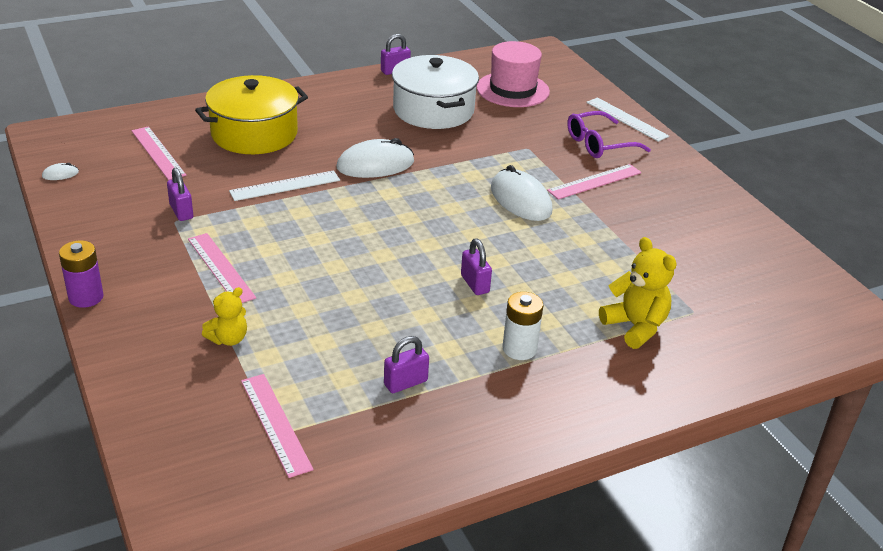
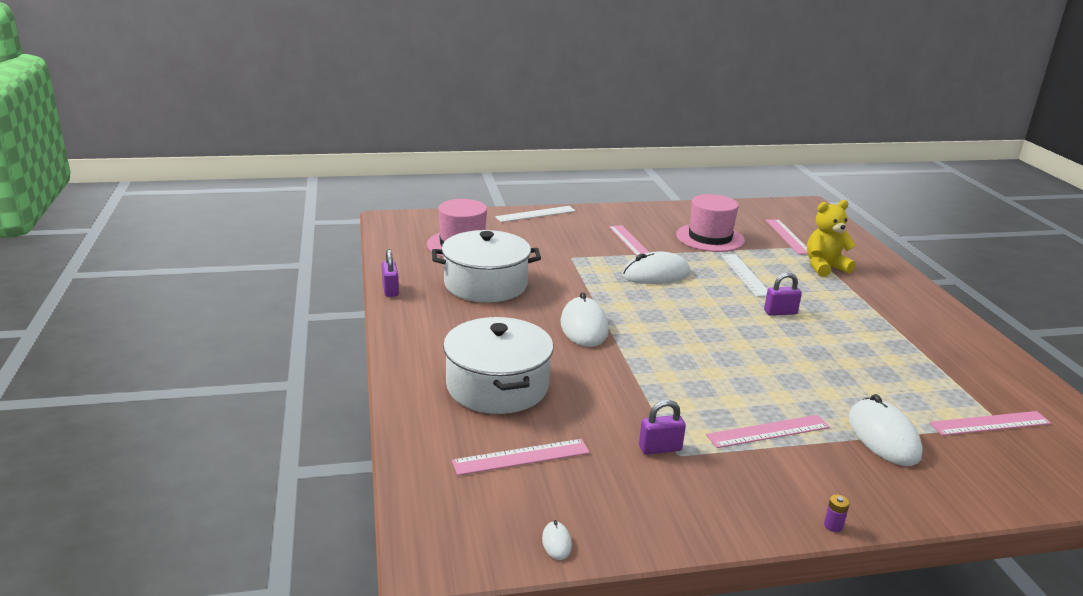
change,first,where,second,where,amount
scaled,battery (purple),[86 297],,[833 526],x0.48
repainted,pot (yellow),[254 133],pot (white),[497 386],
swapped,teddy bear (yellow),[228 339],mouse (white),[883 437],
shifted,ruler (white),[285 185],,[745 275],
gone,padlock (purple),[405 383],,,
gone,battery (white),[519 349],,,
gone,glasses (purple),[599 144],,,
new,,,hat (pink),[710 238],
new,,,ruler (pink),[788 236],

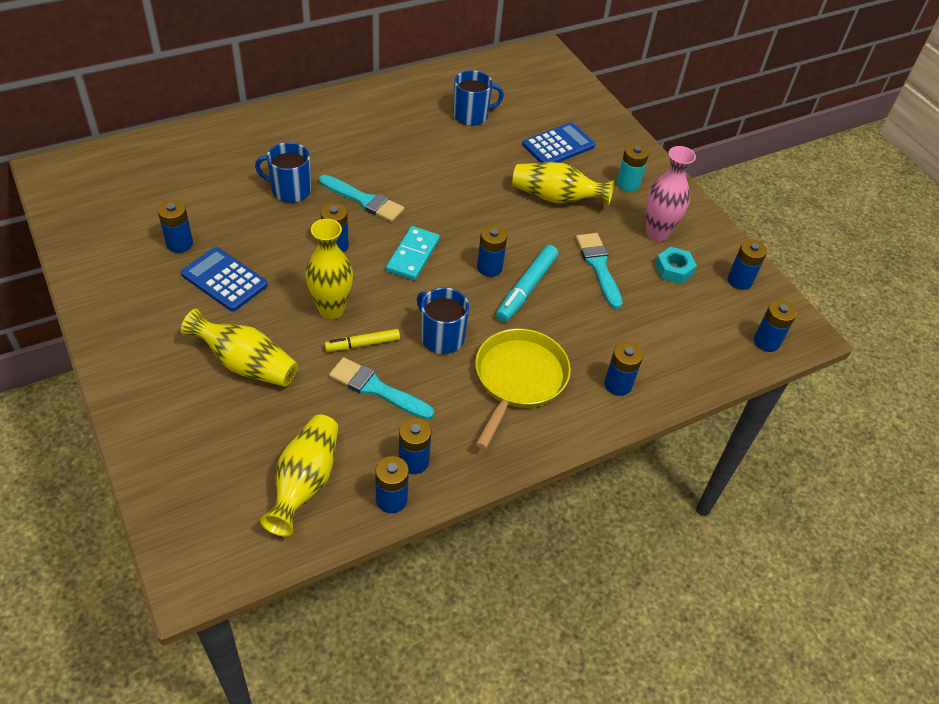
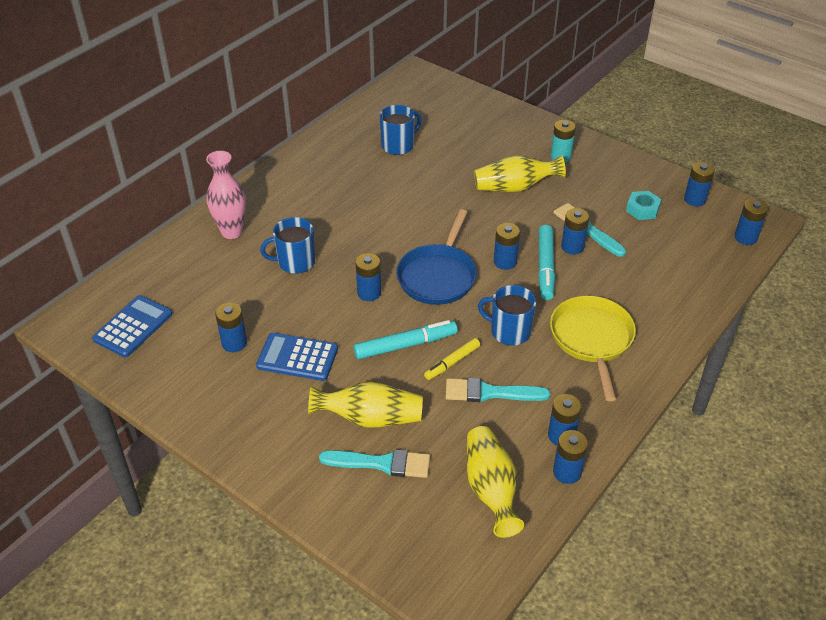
change,first,where,second,where,amount
swapped,vase (yellow),[331 309],marker (turquoise),[405 345],
shifted,brush (turquoise),[364 200],,[381 463],
swapped,domino (turquoise),[413 255],pan (blue),[438 276],
shifted,calculator (blue),[558 145],,[133 327],
shifted,battery (blue),[618 384],,[572 247],
shifted,vase (pink),[657 233],,[232 232],

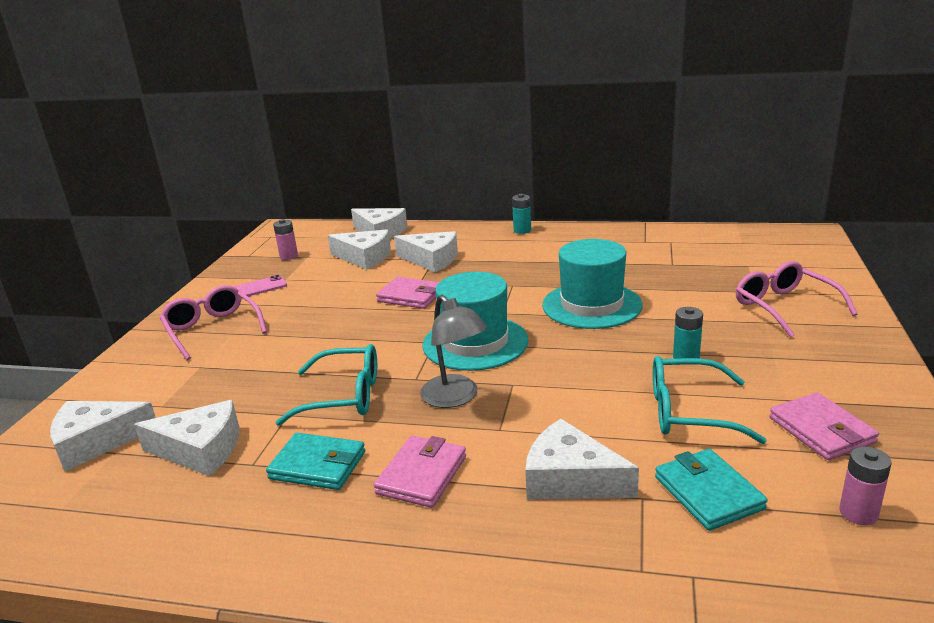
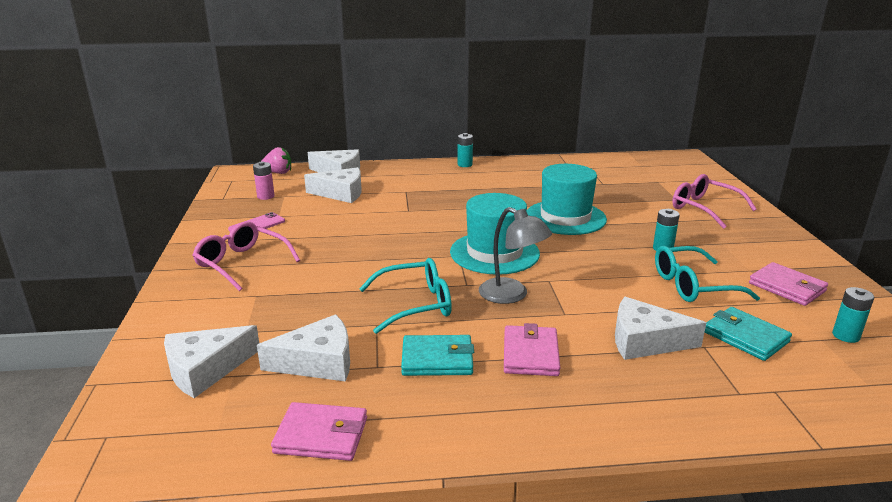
change,first,where,second,where,amount
shifted,wallet (pink),[411 296],,[321 435],
gone,cheese (white),[431 260],,,
repainted,battery (pink),[858 513],battery (turquoise),[846 336],
new,,,strawberry (pink),[278 173],

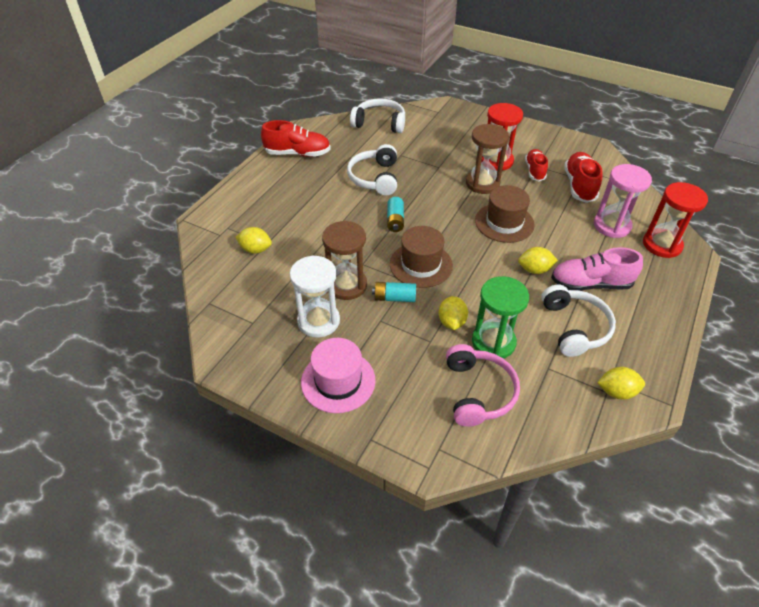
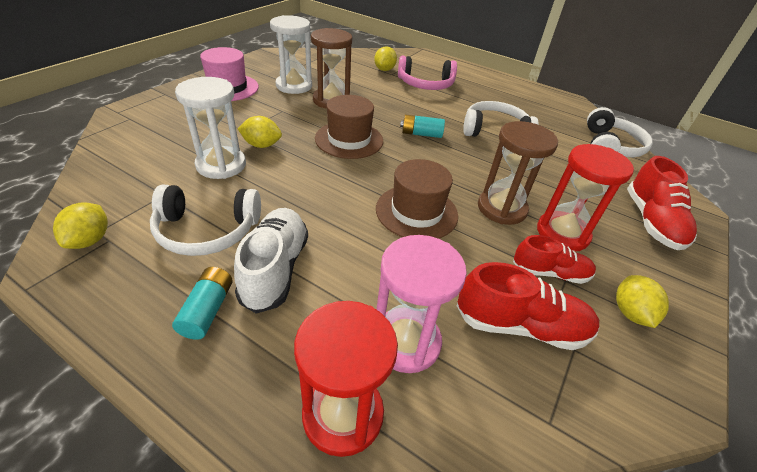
change,first,where,second,where,amount
shifted,shoe (red),[297 153],,[651 222],
shifted,battery (turquoise),[394 298],,[207 310],
shifted,headphones (pink),[478 392],,[425 84],
repainted,hourglass (green),[493 342],hourglass (white),[221 165],
shifted,lemon (yellow),[534 270],,[630 313],
repainted,shoe (pink),[590 284],shoe (white),[275 269],

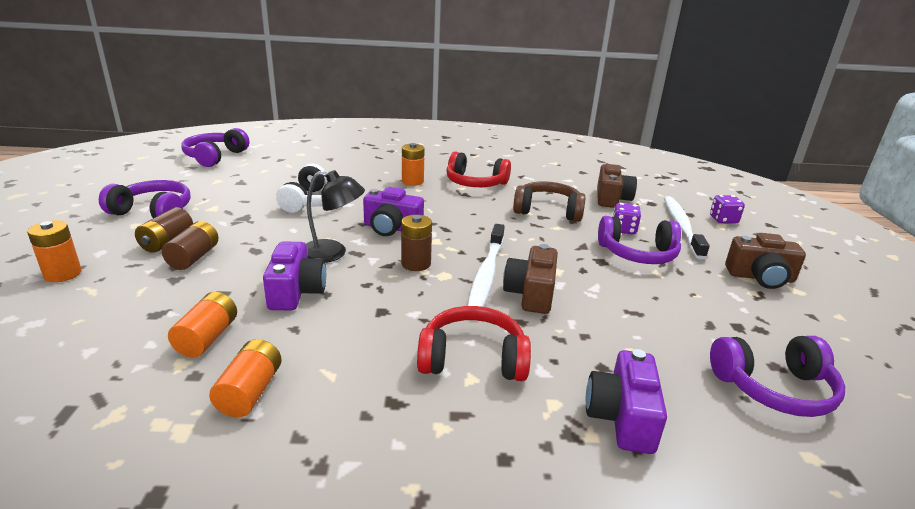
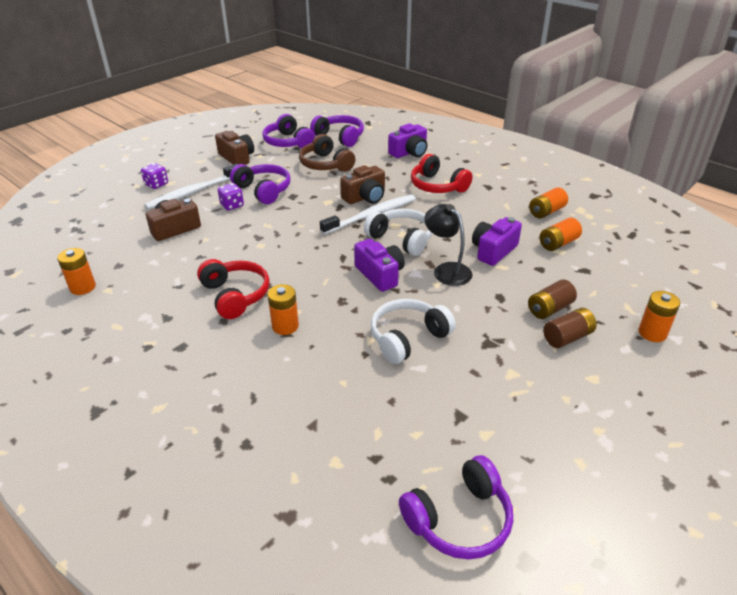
change,first,where,second,where,amount
shifted,headphones (purple),[154 212],,[288 142],
swapped,battery (brown),[416 264],headphones (white),[401 239],
shifted,headphones (brown),[548 211],,[325 164],
new,,,battery (orange),[83 287],

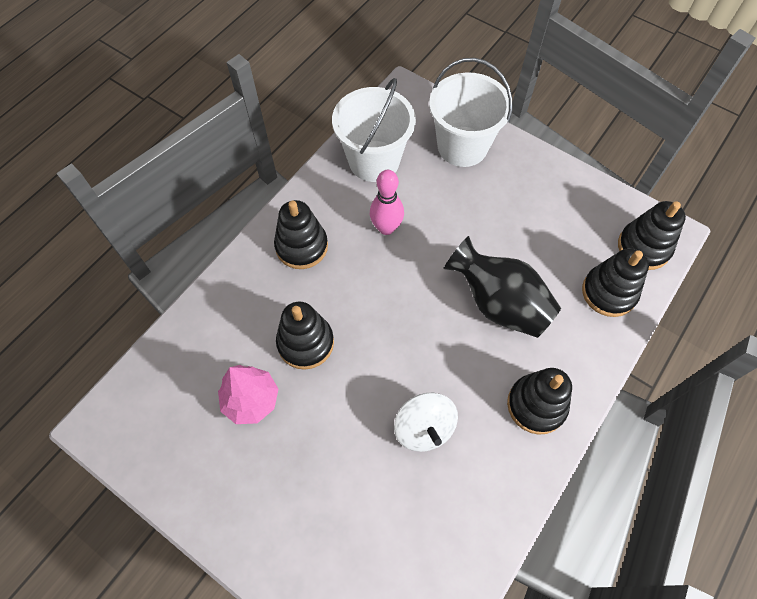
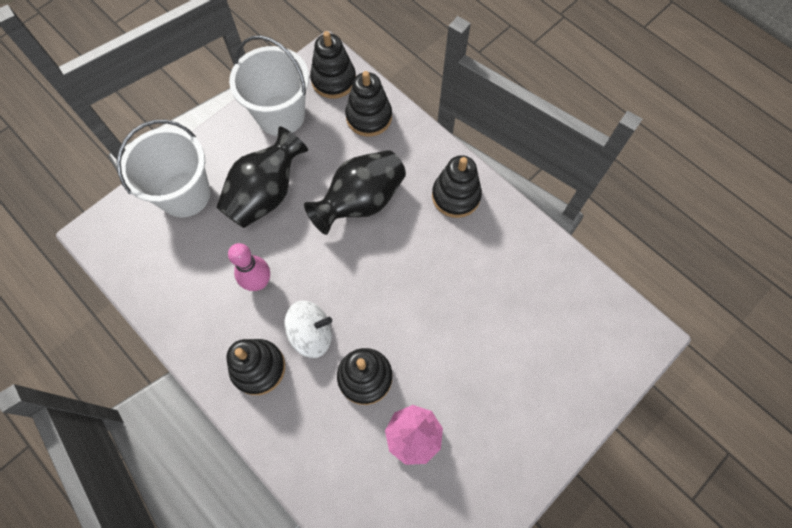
change,first,where,second,where,amount
shifted,bucket (white),[374 161],,[281 115],
shifted,spinning top (white),[424 428],,[311 334],
new,,,vase (black),[266 194],

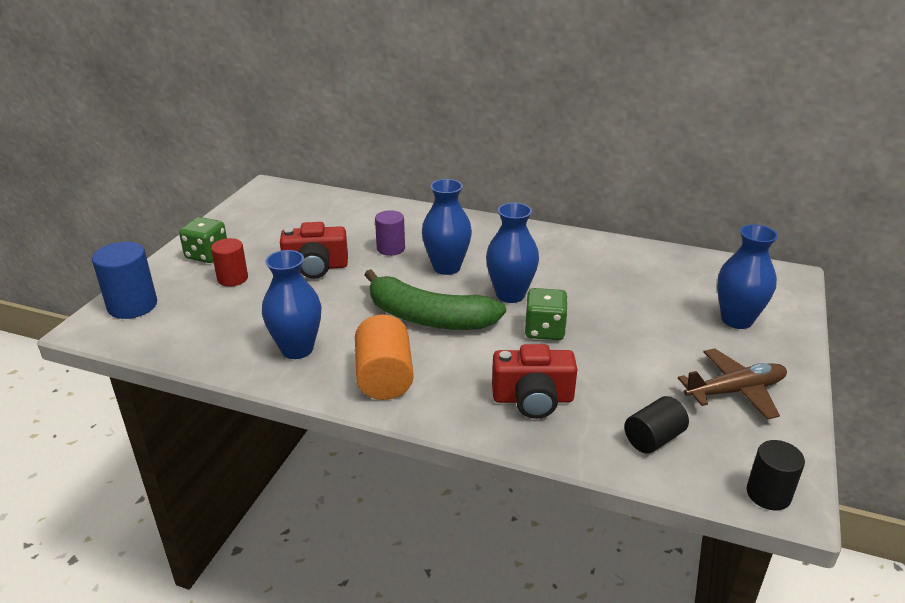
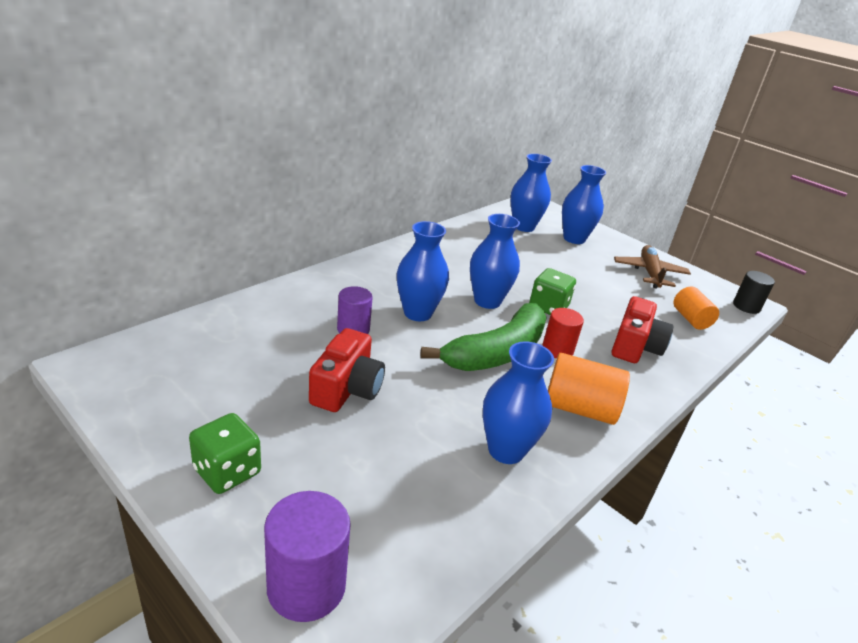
change,first,where,second,where,amount
repainted,cylinder (blue),[132 306],cylinder (purple),[306 586],
shifted,cylinder (red),[232 278],,[557 350],
repainted,cylinder (black),[653 439],cylinder (orange),[690 319],
new,,,vase (blue),[523 227],

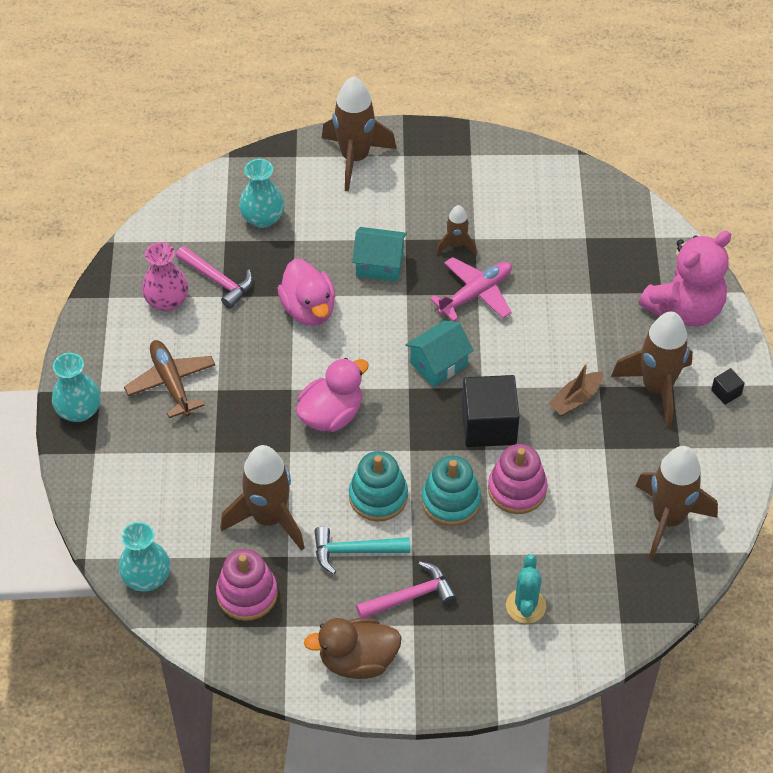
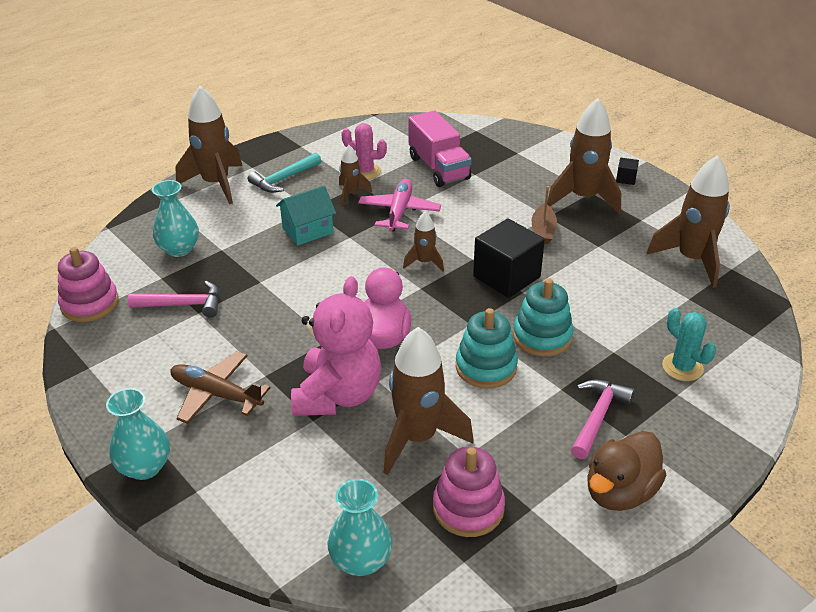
change,first,where,second,where,amount
gone,vase (pink),[167 301],,,
gone,duck (pink),[308 309],,,
shifted,hammer (turquoise),[354 551],,[283 179],
swapped,house (turquoise),[438 364],rocket (brown),[424 262],
shifted,stacking toy (pink),[517 489],,[90 304],
shifted,teddy bear (pink),[684 309],,[338 395],
new,,,cactus (pink),[365 171],
new,,,truck (pink),[438 168],

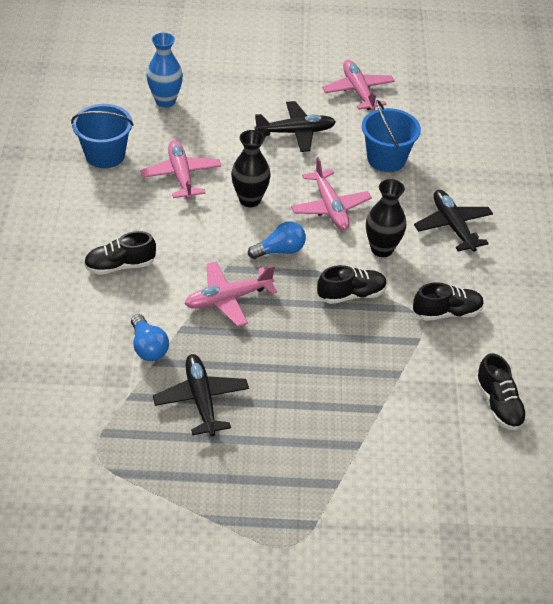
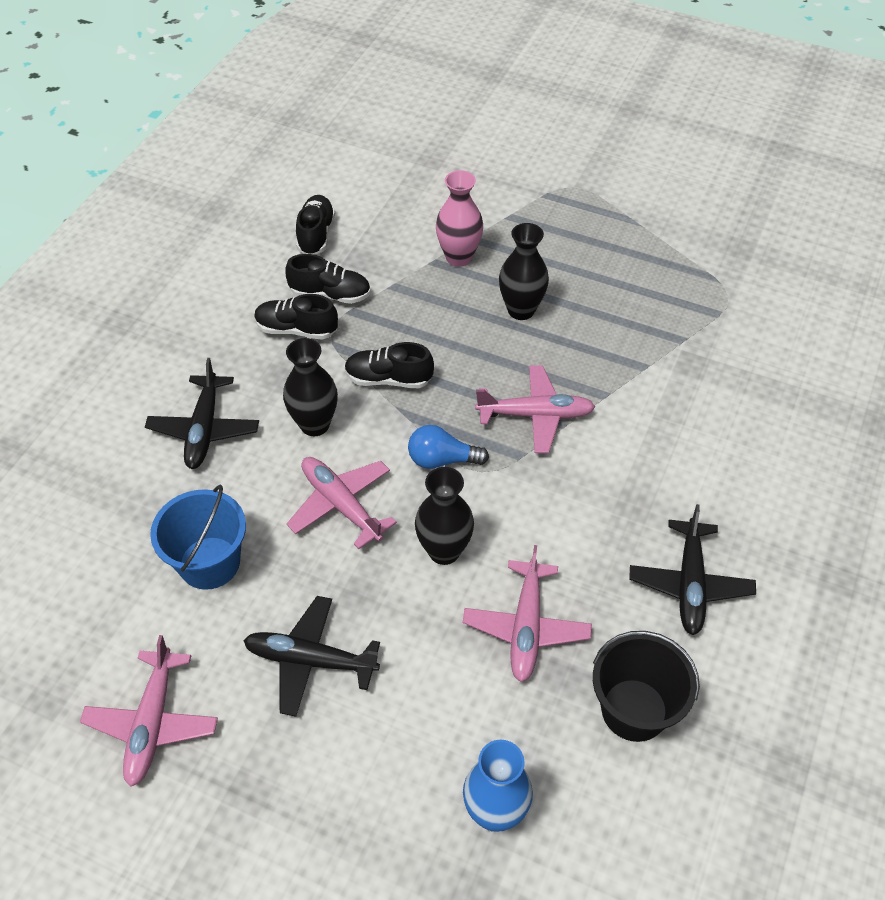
change,first,where,second,where,amount
repainted,bucket (blue),[105 155],bucket (black),[634 710],
shifted,shoe (black),[120 266],,[330 294],
gone,light bulb (blue),[148 347],,,
shifted,plane (black),[201 399],,[690 584],
rotated,plane (pink),[330 207],,[341 505],45 degrees counterclockwise
new,,,vase (pink),[458 257],
new,,,vase (black),[521 310],

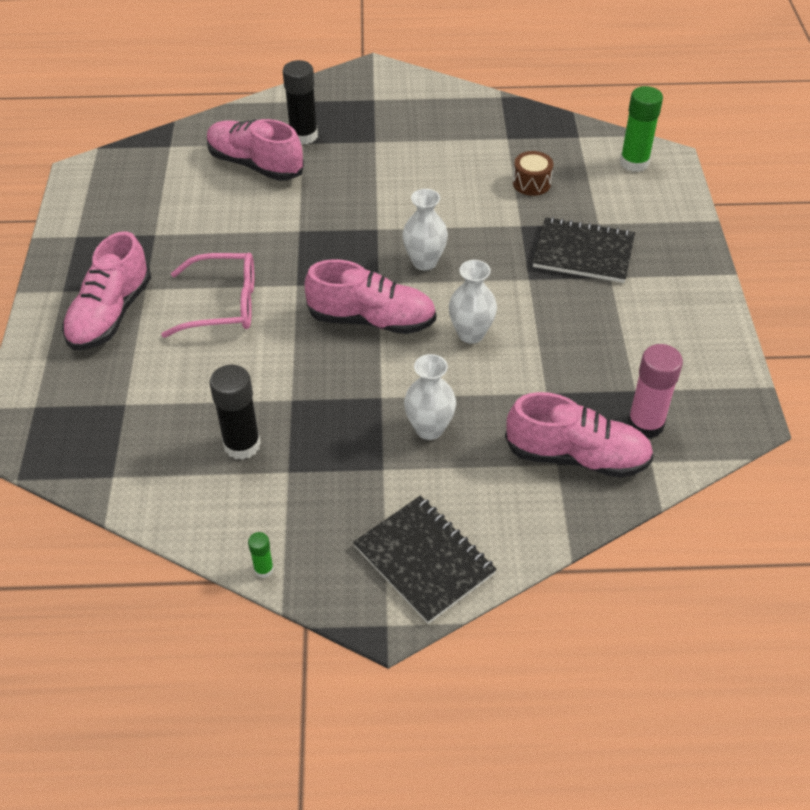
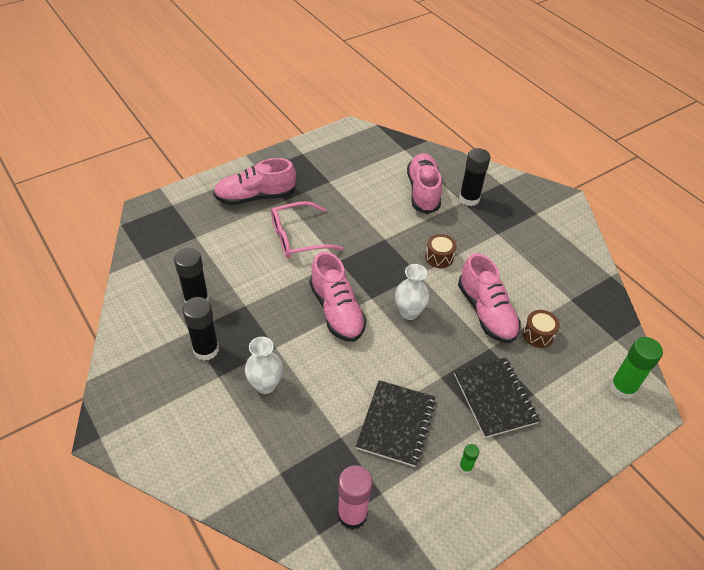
change,first,where,second,where,amount
rotated,glasses (pink),[224 304],,[297 237],105 degrees clockwise
shifted,glue stick (green),[263 569],,[465 467],
shifted,notebook (black),[424 560],,[396 424],
gone,vase (white),[471 334],,,
shifted,shoe (pink),[577 456],,[486 312],
new,,,glue stick (black),[206 350],
new,,,drum (brown),[439 257],

